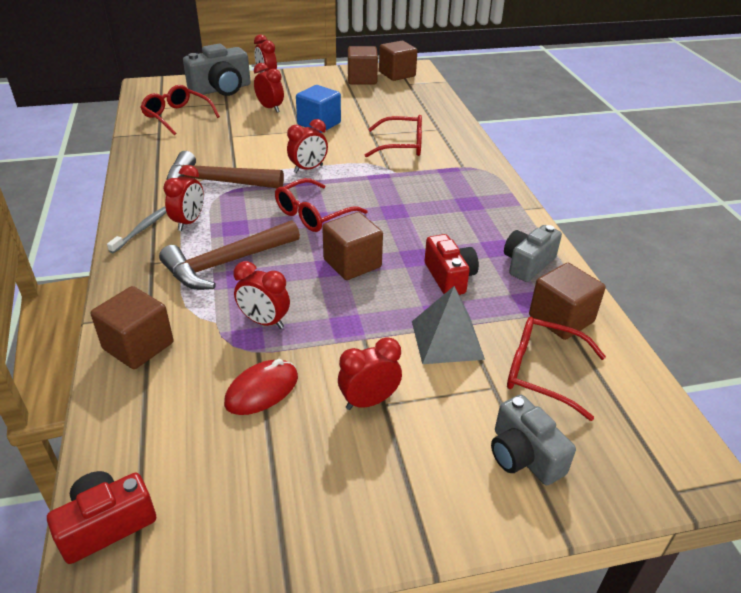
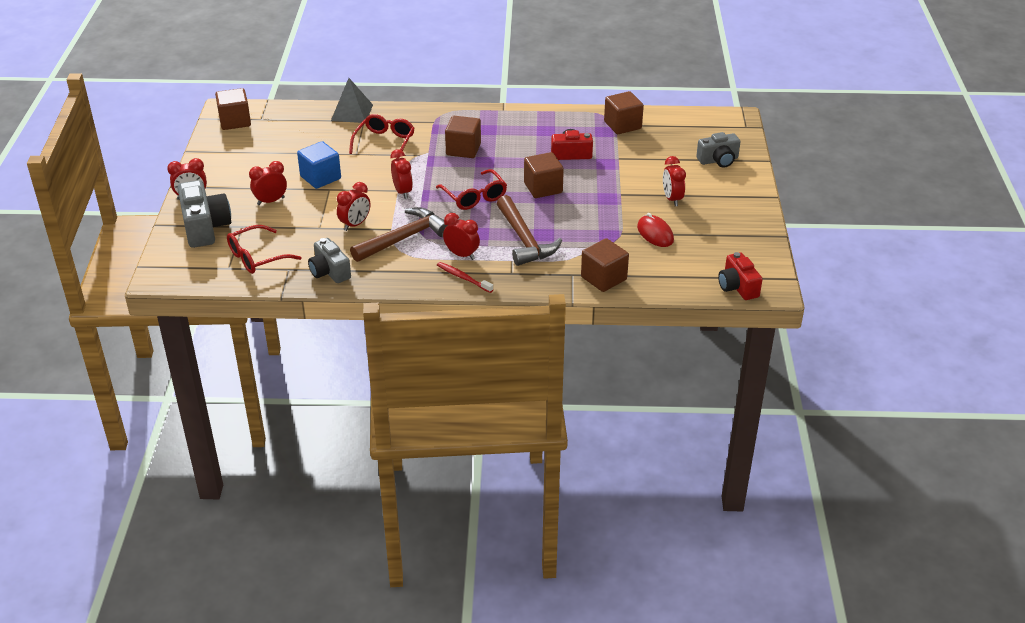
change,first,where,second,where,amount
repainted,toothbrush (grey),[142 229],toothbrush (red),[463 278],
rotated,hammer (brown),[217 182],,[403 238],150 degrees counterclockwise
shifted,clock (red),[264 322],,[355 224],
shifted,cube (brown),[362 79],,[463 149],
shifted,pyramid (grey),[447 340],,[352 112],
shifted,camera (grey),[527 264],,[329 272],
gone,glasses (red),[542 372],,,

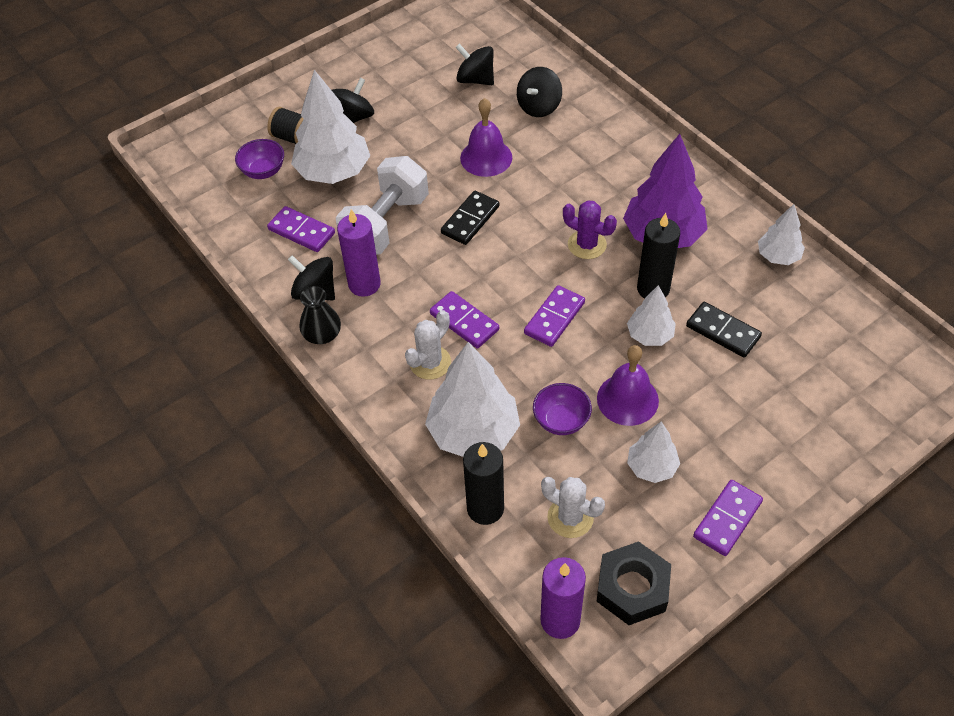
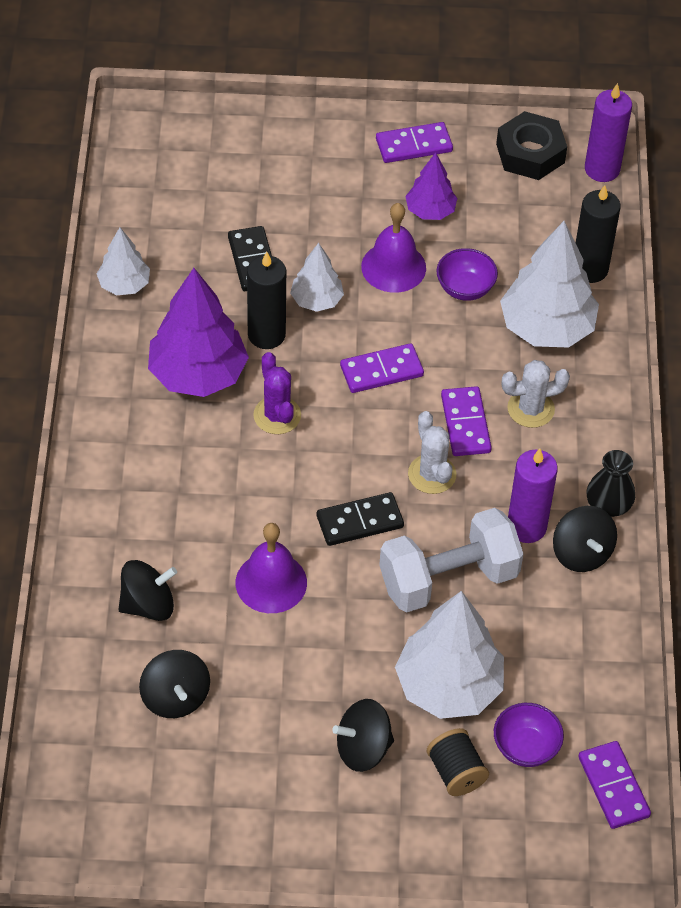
change,first,where,second,where,amount
shifted,domino (purple),[301 231],,[613 787],
shifted,cactus (white),[570 517],,[432 474],
repainted,tree (white),[651 467],tree (purple),[430 211],

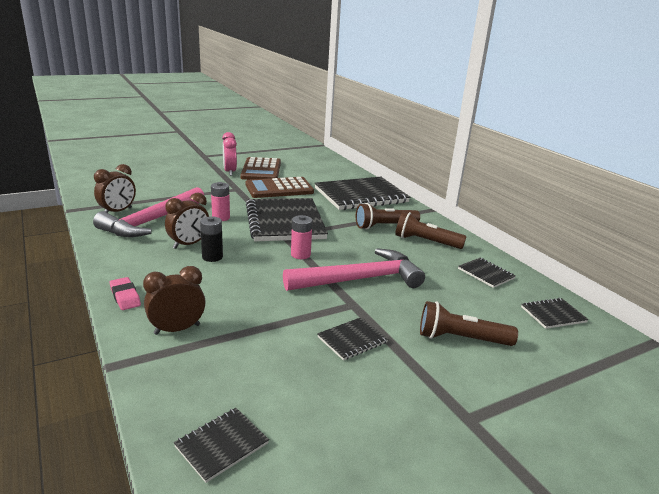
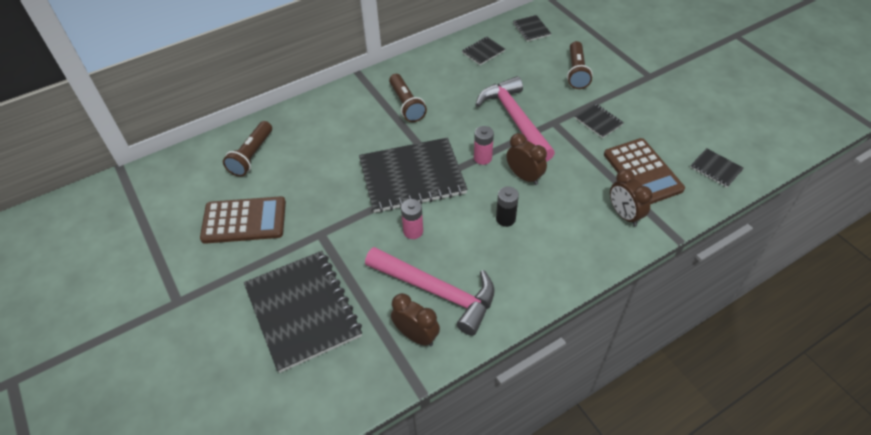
change,first,where,second,where,amount
gone,eraser (pink),[125 297],,,
shifted,clock (brown),[189 244],,[524 176],
gone,clock (pink),[230 172],,,
shifted,calculator (brown),[279 189],,[642 172],
shifted,notebook (black),[361 195],,[303 311],
shifted,flashlight (brown),[426 242],,[251 156],

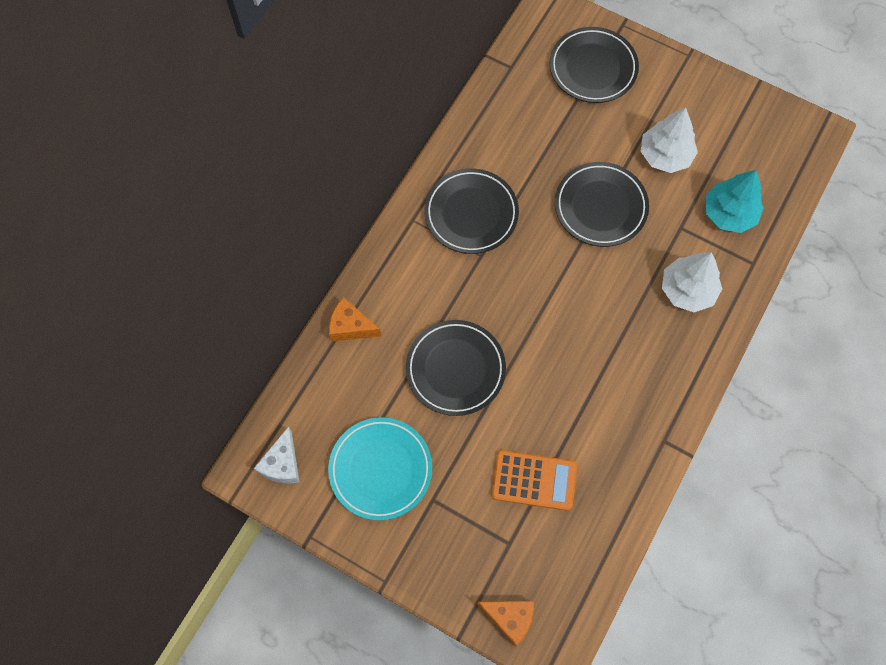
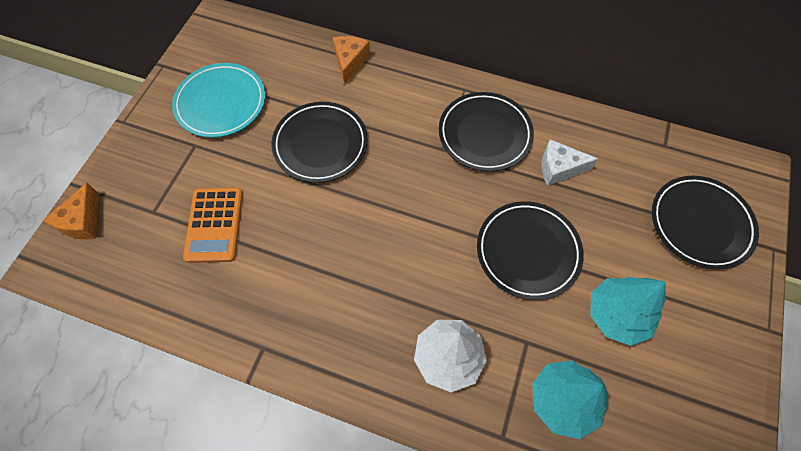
change,first,where,second,where,amount
shifted,cheese (white),[282 464],,[559 168],
repainted,tree (white),[665 155],tree (turquoise),[617 315],

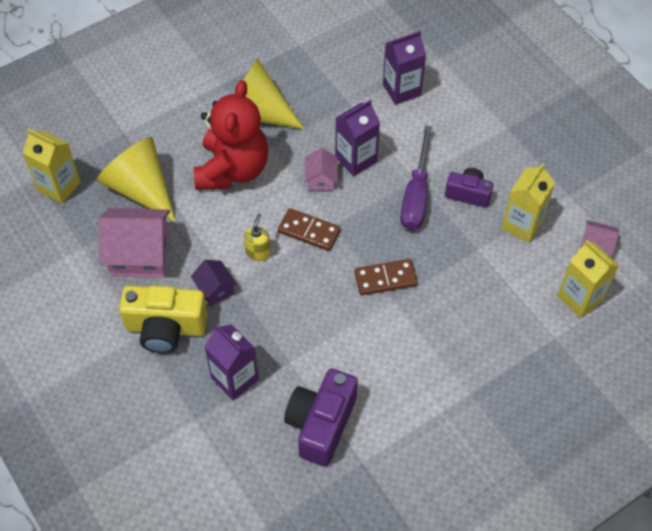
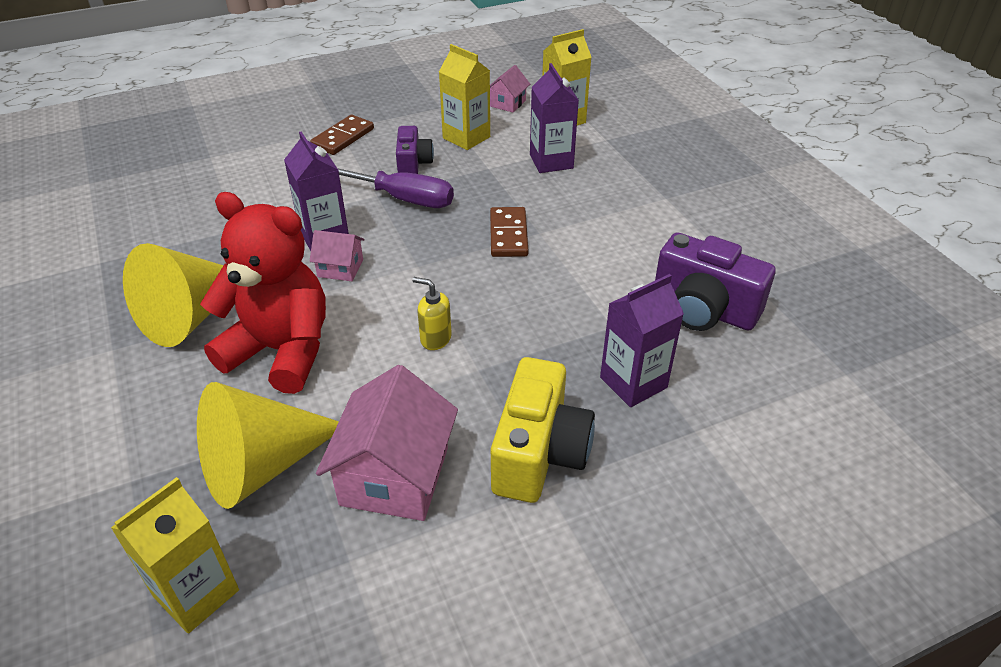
change,first,where,second,where,amount
gone,house (purple),[215 289],,,
shifted,domino (brown),[309 231],,[343 138],
shifted,carton (purple),[401 90],,[551 161],
rotated,camera (purple),[468 194],,[413 164],150 degrees clockwise

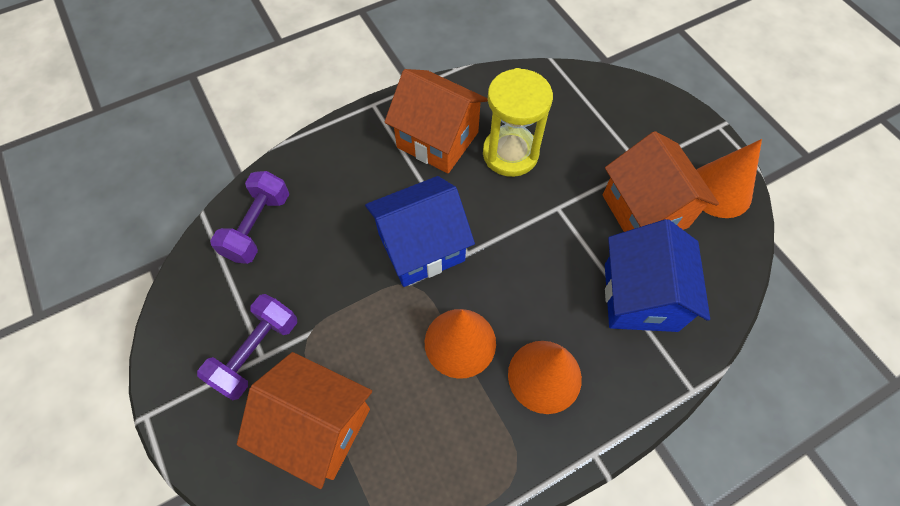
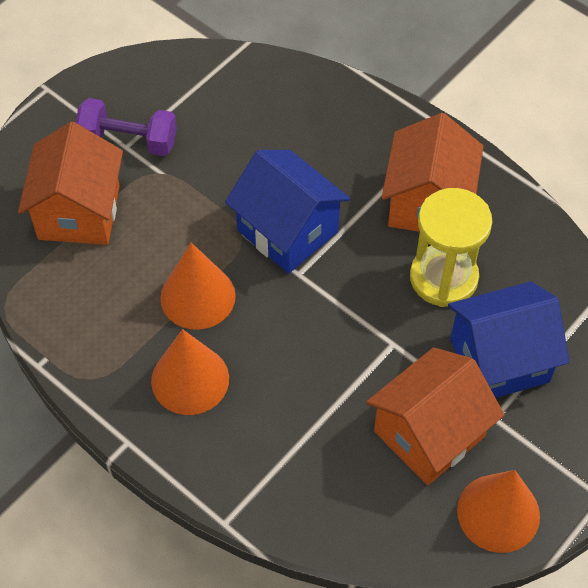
change,first,where,second,where,amount
gone,dumbbell (purple),[258 226],,,
shifted,house (blue),[640 297],,[499 360],

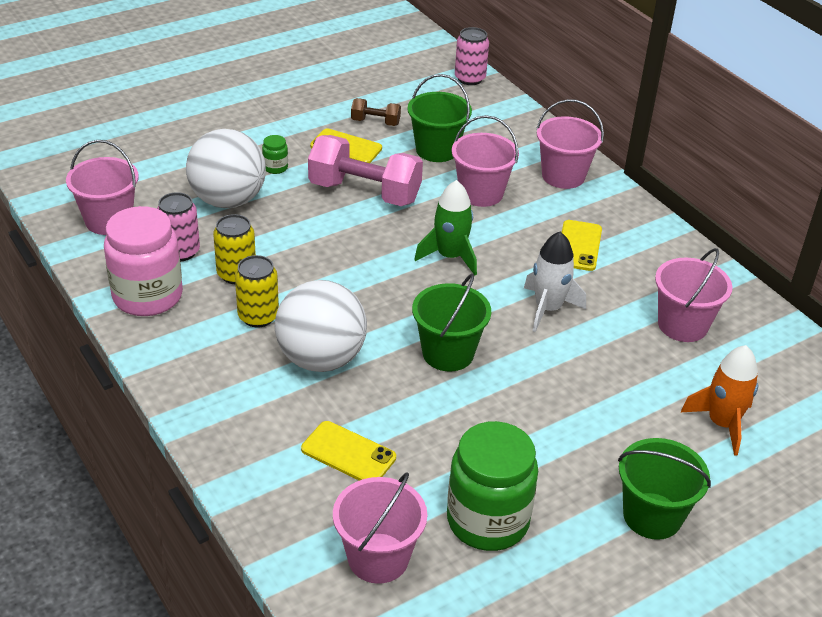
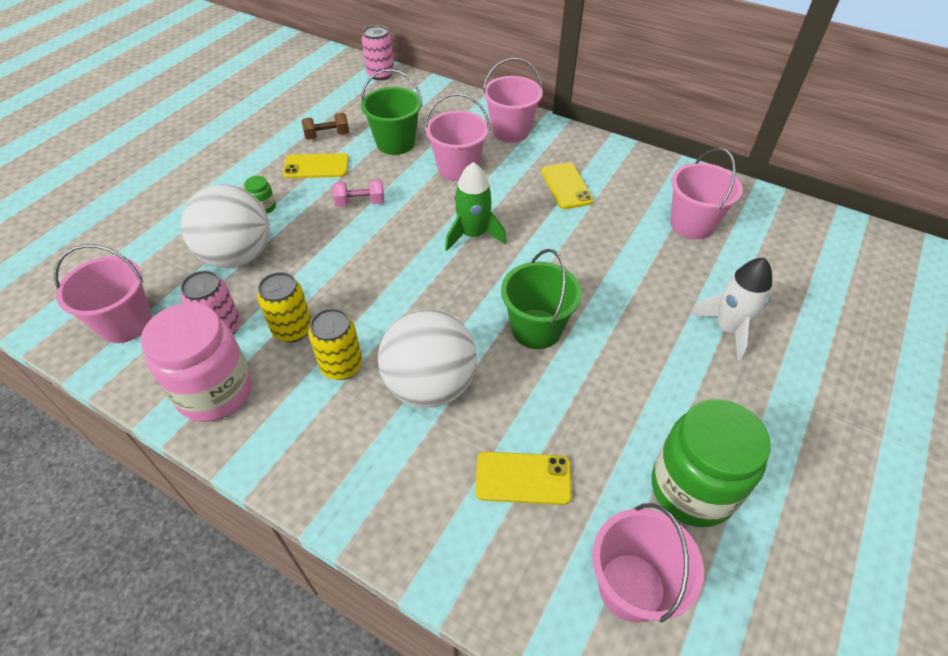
change,first,where,second,where,amount
scaled,dumbbell (pink),[364 192],,[360 203],x0.48
shifted,rocket (white),[548 309],,[728 328],
gone,bucket (green),[652 516],,,
gone,rocket (orange),[722 423],,,

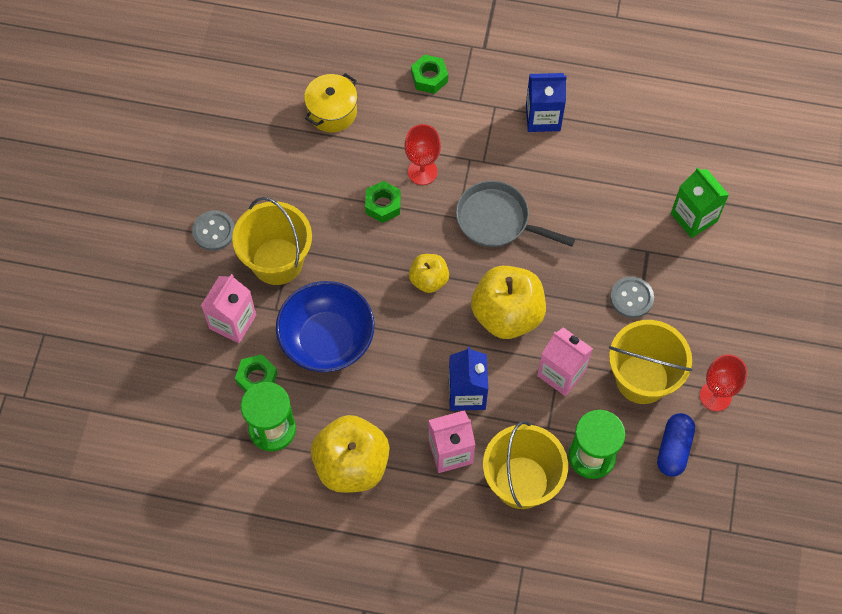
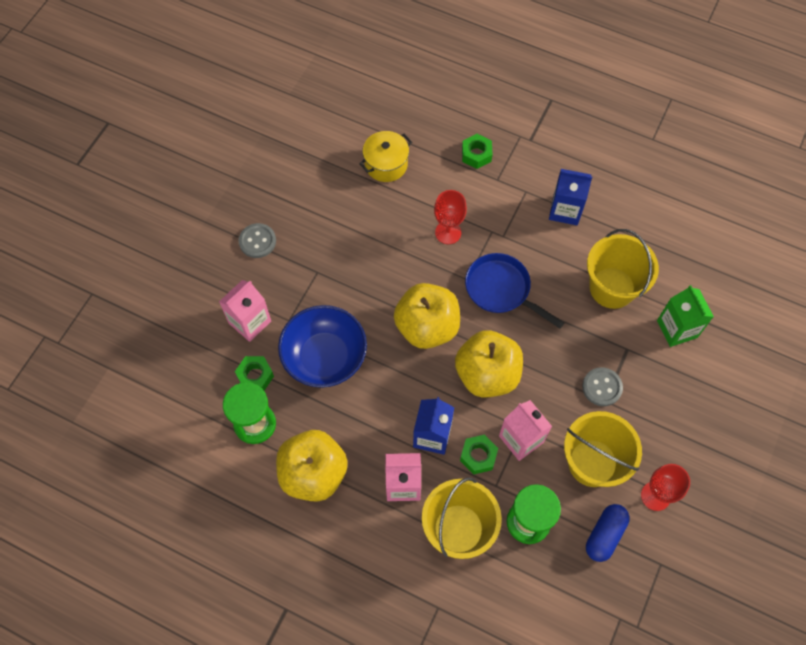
change,first,where,second,where,amount
shifted,bucket (yellow),[277 261],,[612 288],
shifted,nut (green),[383 205],,[478 456],
scaled,apple (yellow),[429 280],,[427 327],x1.83
repainted,pan (grey),[497 220],pan (blue),[501 289],

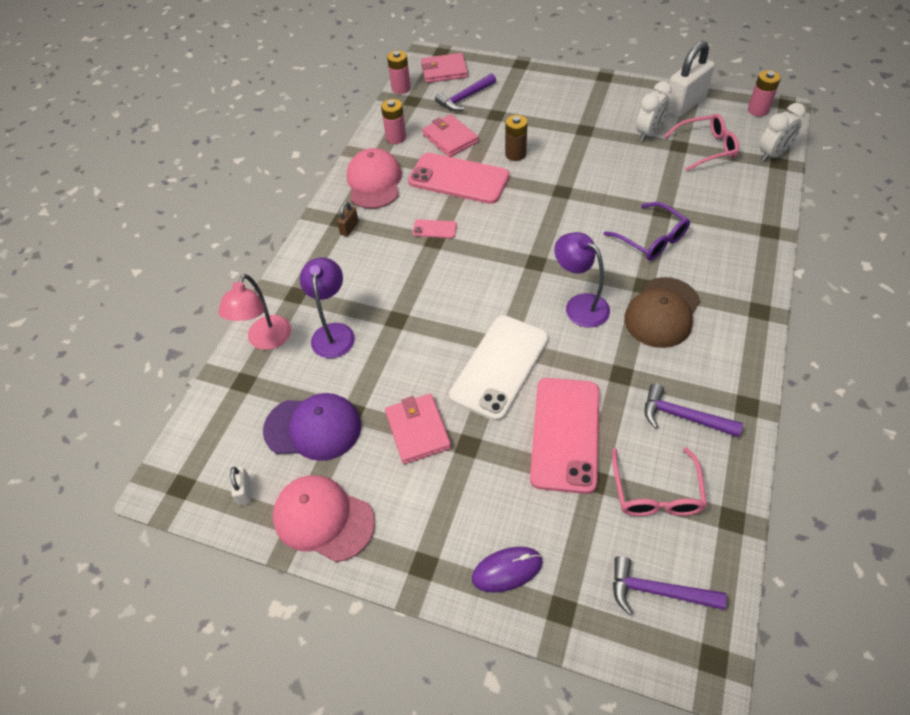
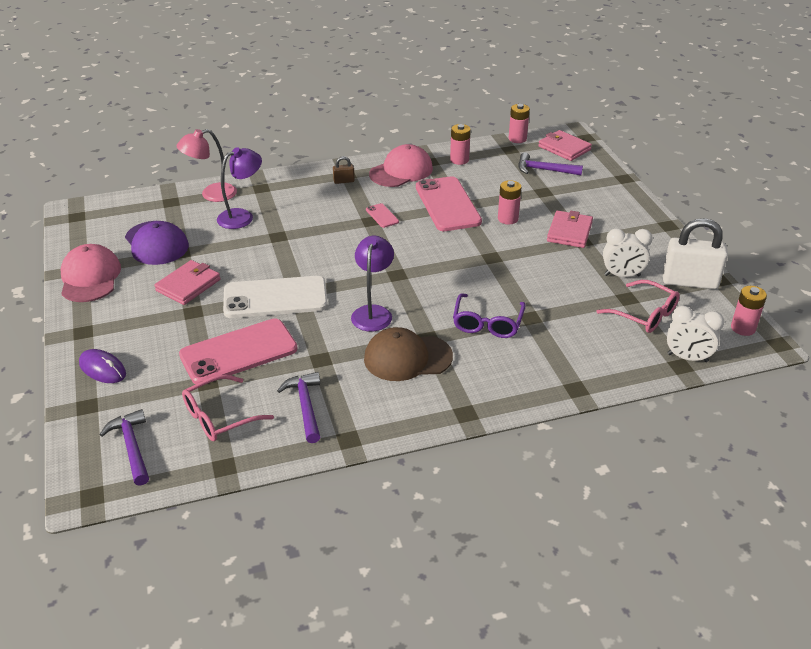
change,first,where,second,where,amount
gone,padlock (white),[244 491],,,
shifted,wallet (pink),[450 138],,[569 232],
repainted,battery (brown),[515 154],battery (pink),[508 219],

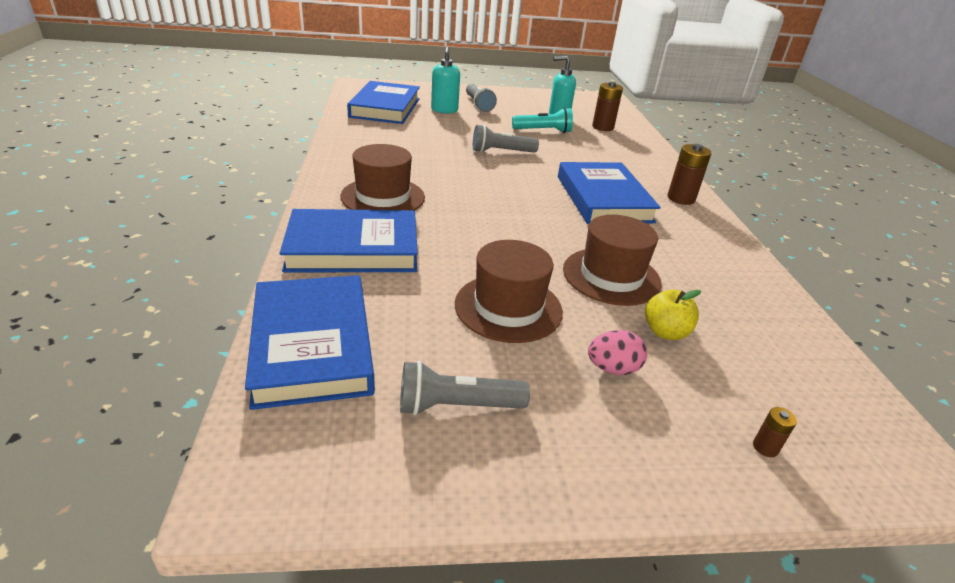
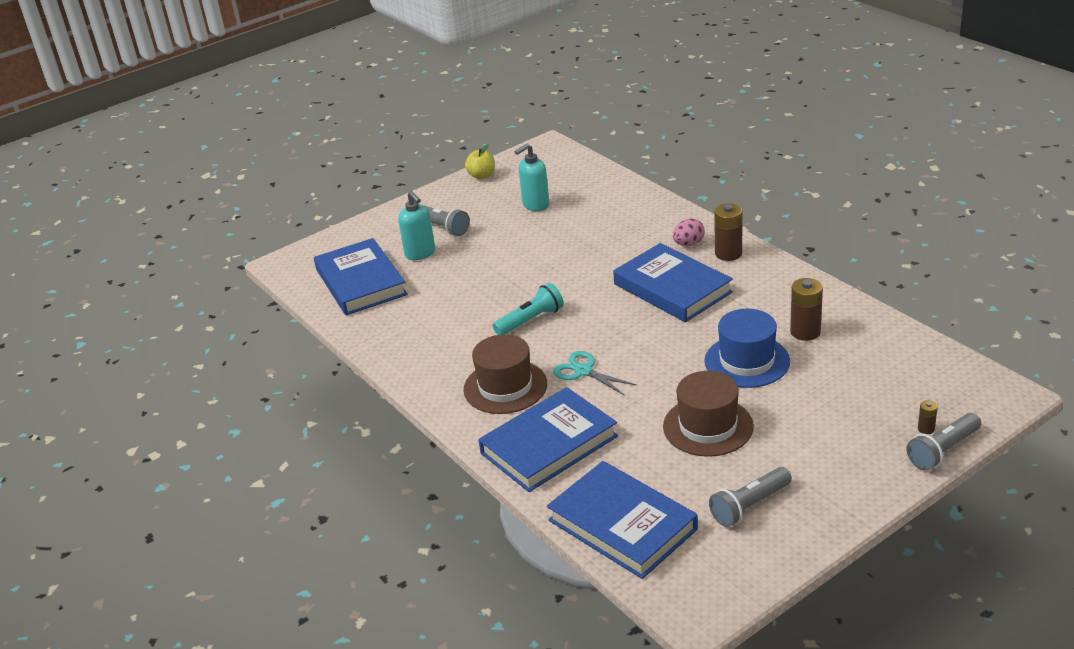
change,first,where,second,where,amount
shifted,flashlight (grey),[501 152],,[943 451],
shifted,flashlight (turquoise),[543 131],,[530 320],
repainted,hat (brown),[611 276],hat (blue),[747 361],
shifted,egg (pink),[612 369],,[688 244],
shifted,battery (brown),[602 127],,[805 332],
shifted,apple (yellow),[665 332],,[482 176],
new,,,scissors (turquoise),[583 371],

